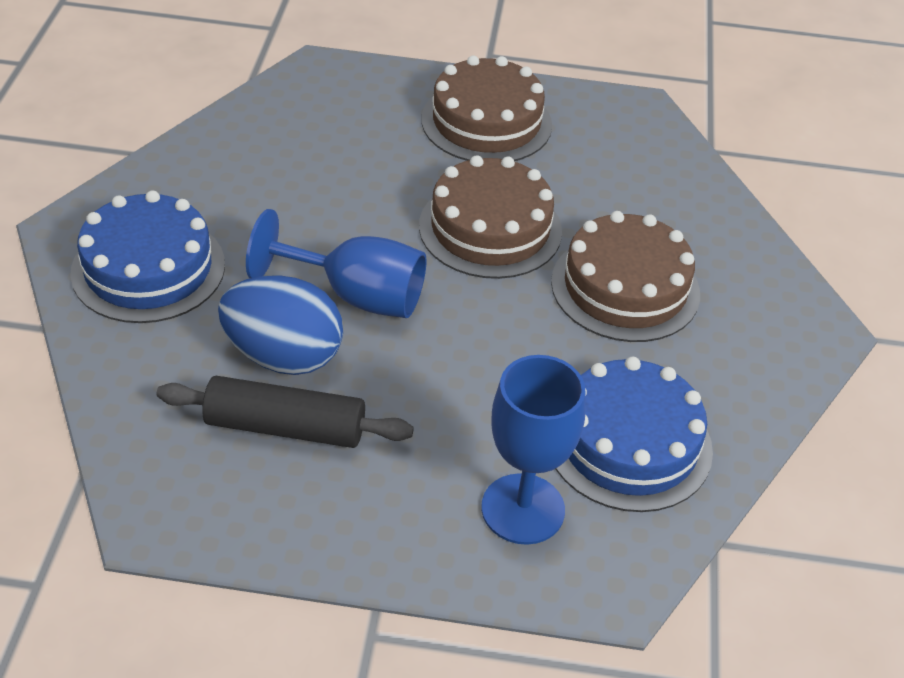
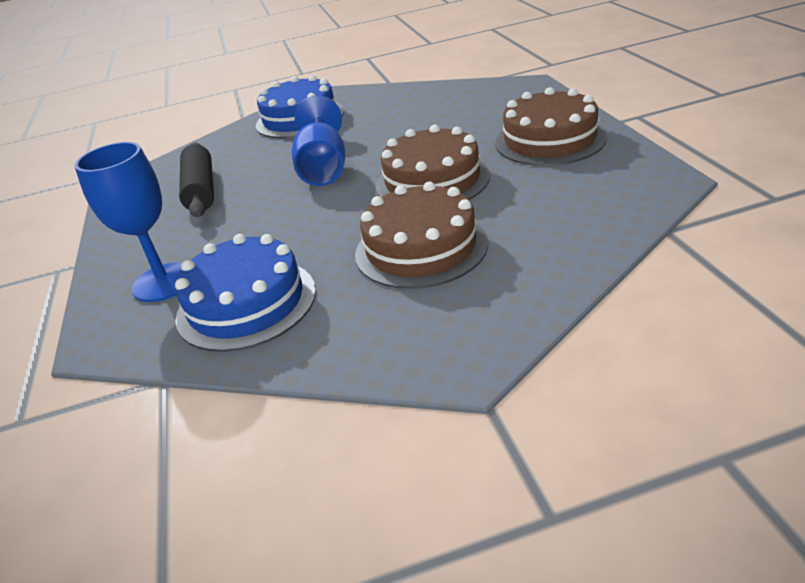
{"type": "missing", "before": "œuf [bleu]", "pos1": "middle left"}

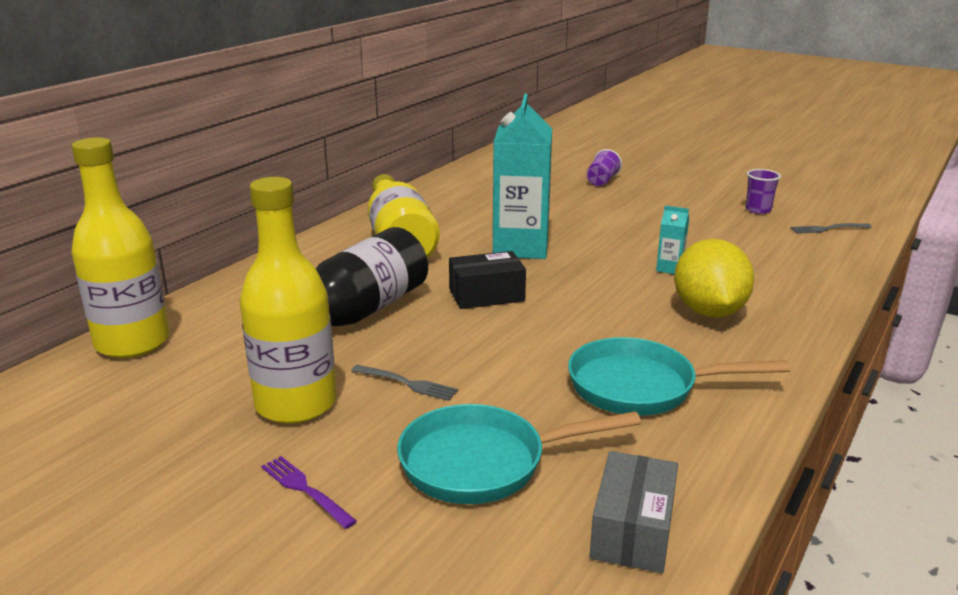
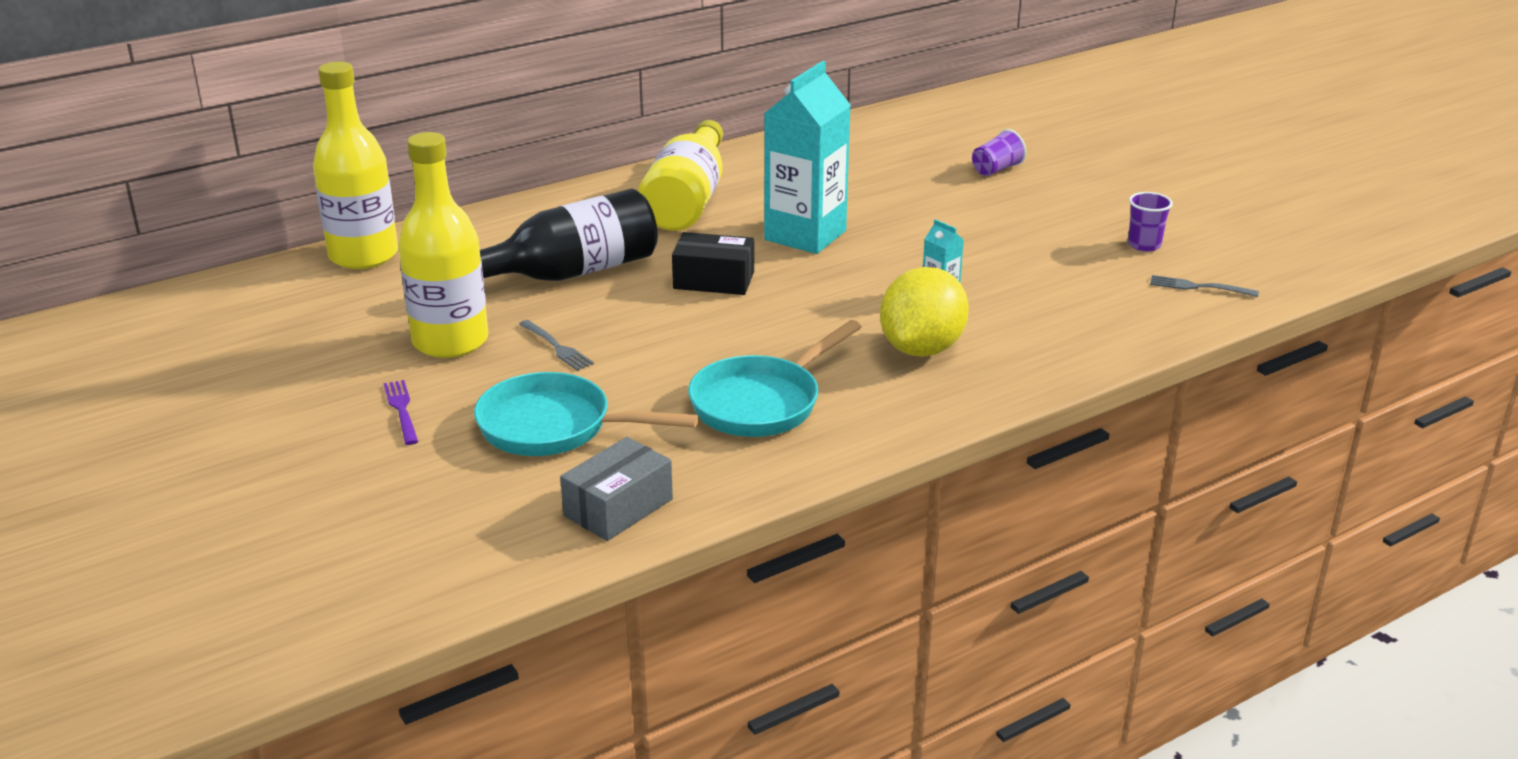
{"type": "spun", "before": "poêle [turquoise] (no. 2 from left)", "pos1": "middle right", "pos2": "centre", "turn": -75}

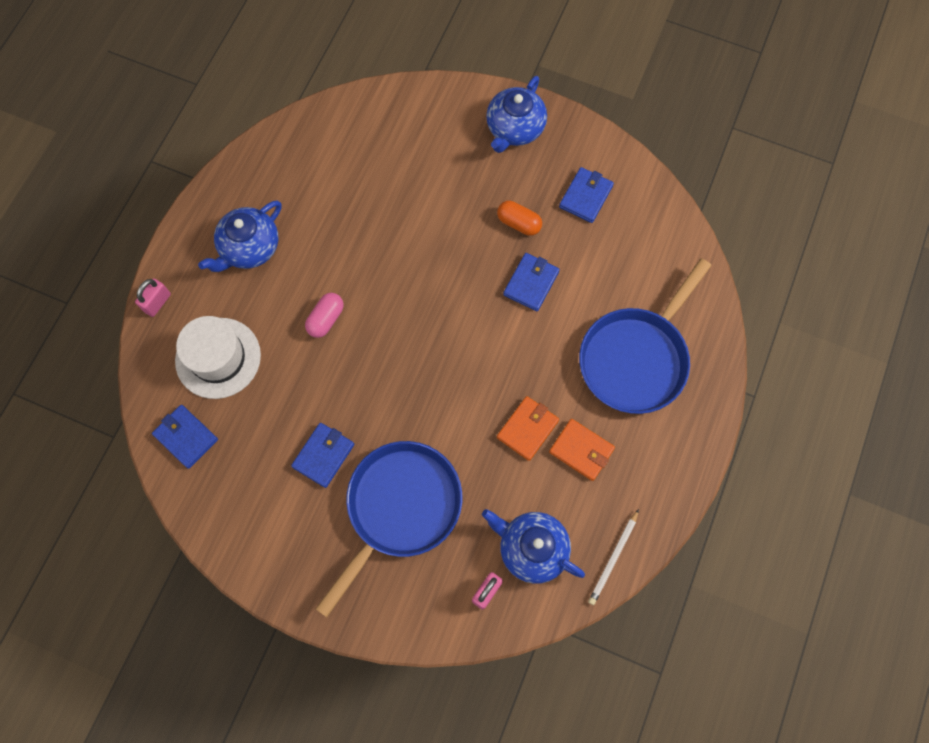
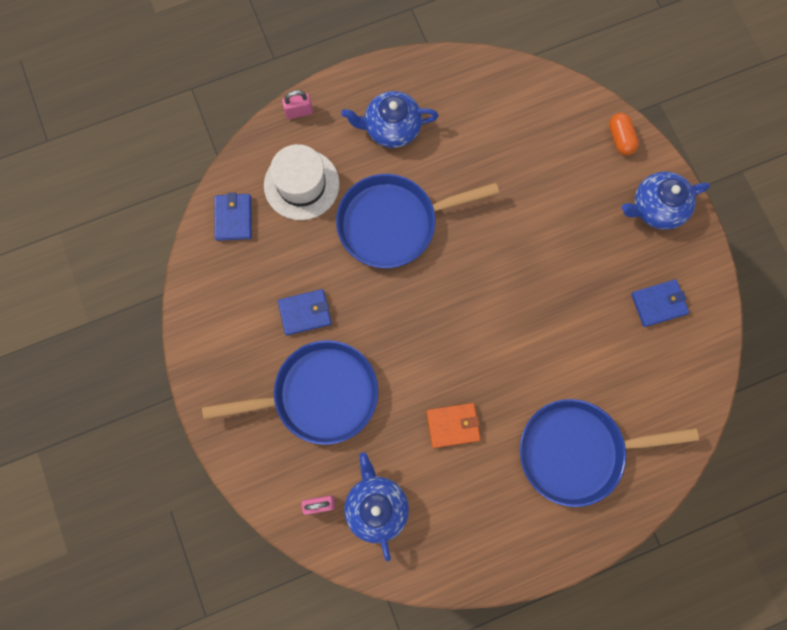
{"type": "exchanged", "before": "gélule [rose]", "after": "poêle [bleu] (no. 2 from left)", "pos1": "centre", "pos2": "centre"}
{"type": "relocated", "before": "gélule [orange]", "pos1": "top centre", "pos2": "top right"}
{"type": "missing", "before": "portefeuille [bleu] (no. 3 from left)", "pos1": "centre"}
{"type": "missing", "before": "portefeuille [orange] (no. 2 from left)", "pos1": "centre"}
{"type": "missing", "before": "crayon [blanc]", "pos1": "bottom centre"}

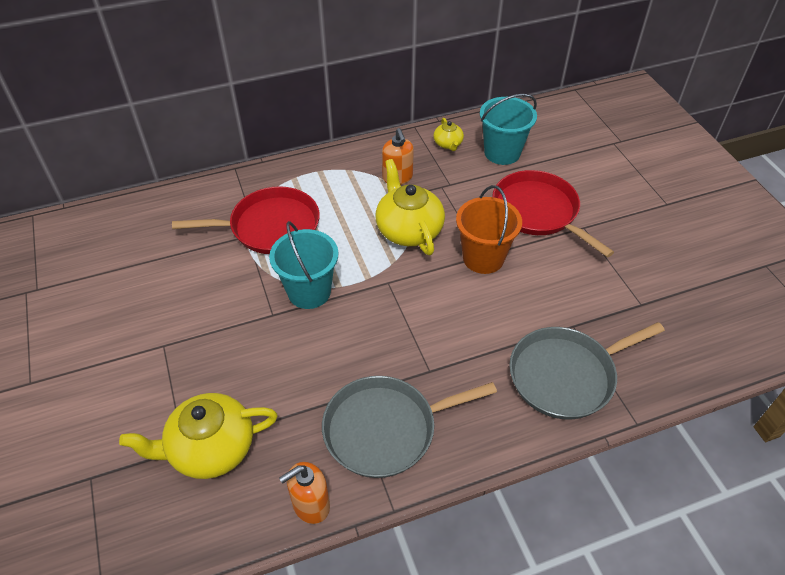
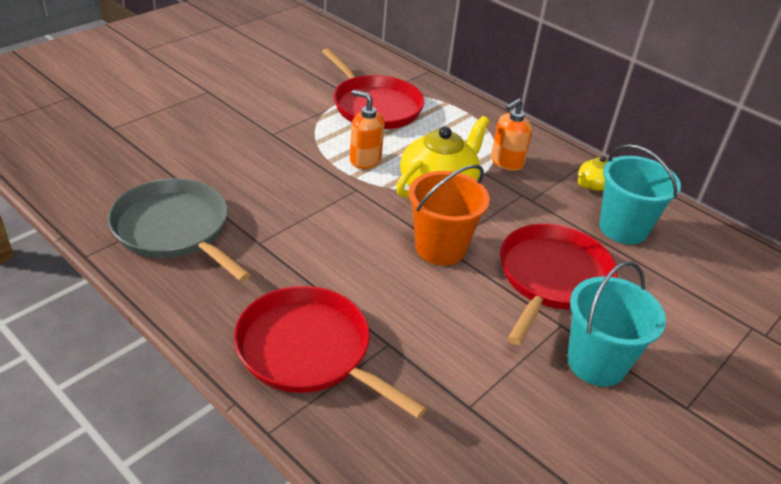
{"type": "missing", "before": "théière [jaune] (no. 1 from left)", "pos1": "bottom left"}
{"type": "relocated", "before": "seau [turquoise] (no. 1 from left)", "pos1": "centre", "pos2": "bottom right"}
{"type": "relocated", "before": "distributeur de savon [orange] (no. 1 from left)", "pos1": "bottom centre", "pos2": "top centre"}
{"type": "colour", "before": "poêle [gris] (no. 2 from left)", "after": "poêle [rouge] (no. 1 from left)", "pos1": "middle right", "pos2": "bottom centre"}

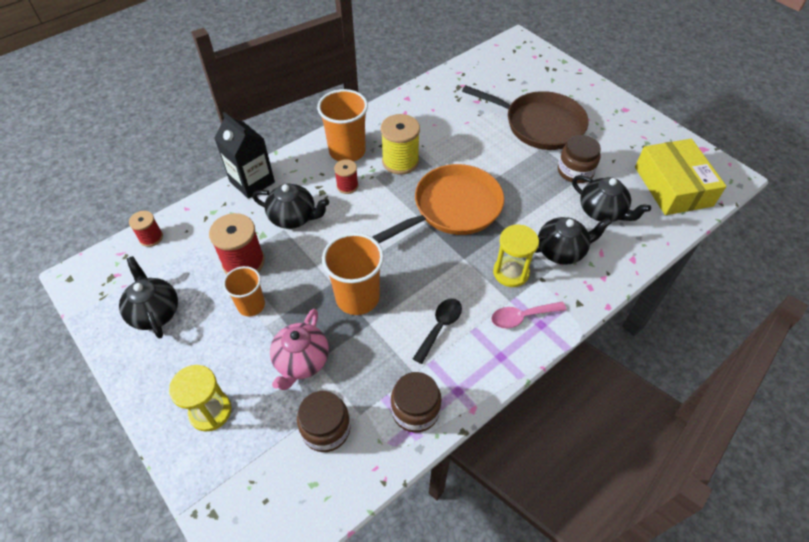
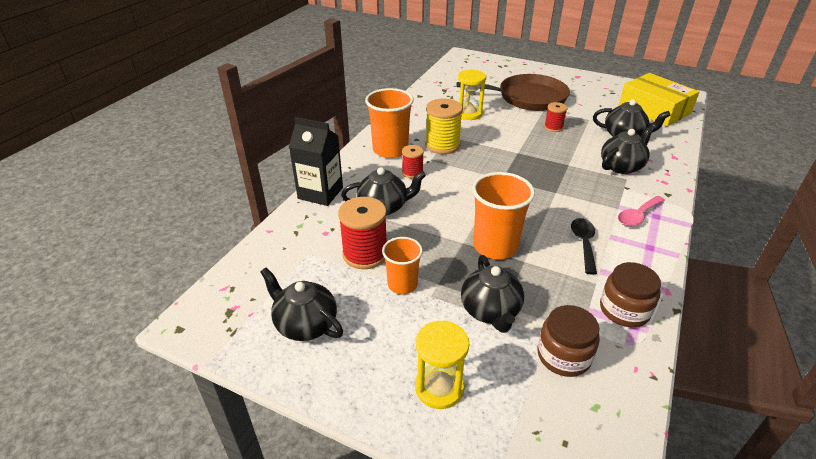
{"type": "relocated", "before": "bobine [rouge] (no. 1 from left in the first image)", "after": "bobine [rouge] (no. 3 from left)", "pos1": "middle left", "pos2": "top right"}
{"type": "colour", "before": "théière [rose]", "after": "théière [noir] (no. 3 from left)", "pos1": "centre", "pos2": "centre"}
{"type": "missing", "before": "poêle [orange]", "pos1": "centre"}
{"type": "relocated", "before": "sablier [jaune] (no. 2 from left)", "pos1": "centre", "pos2": "top centre"}
{"type": "missing", "before": "bocal [marron] (no. 3 from left)", "pos1": "top right"}

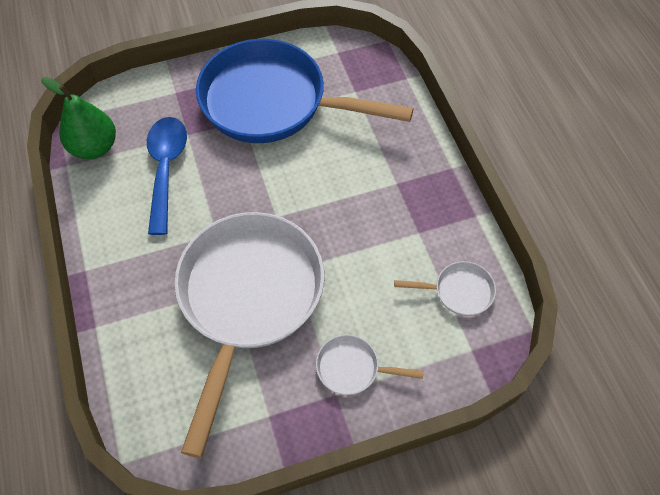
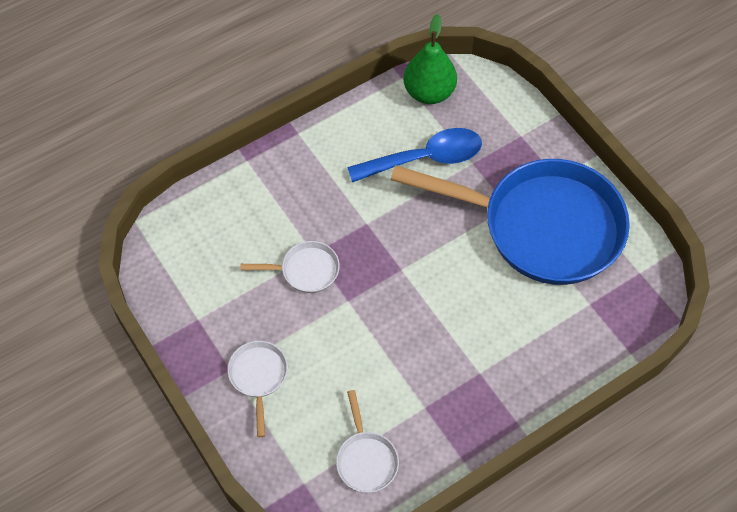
{"type": "size", "before": "poêle [blanc] (no. 1 from left in the first image)", "pos1": "bottom centre", "pos2": "centre", "scale": 0.4}
{"type": "spun", "before": "poêle [bleu]", "pos1": "top centre", "pos2": "middle right", "turn": 105}

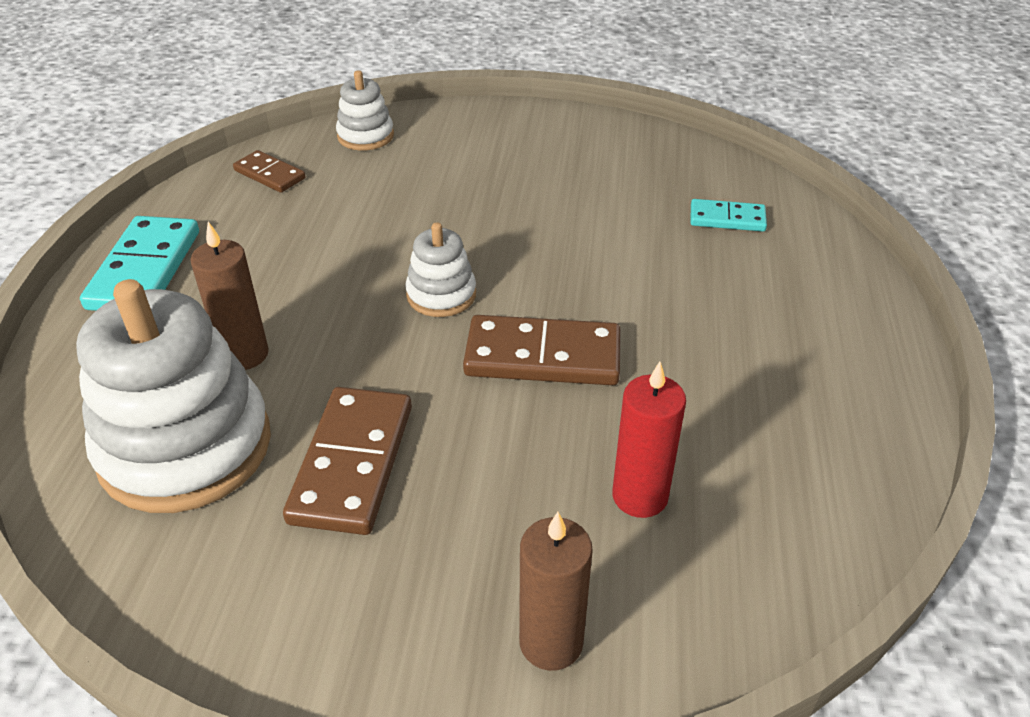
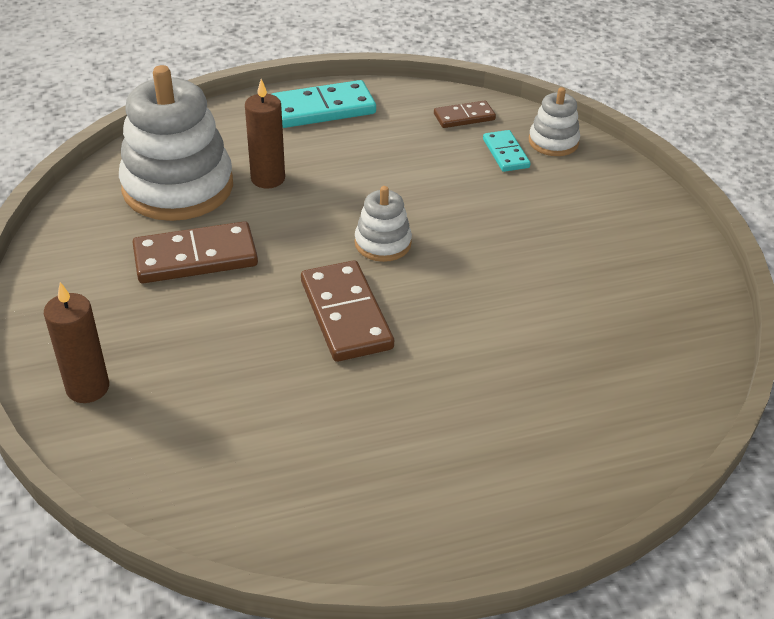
{"type": "spun", "before": "domino [marron] (no. 1 from left in the first image)", "pos1": "top left", "pos2": "top centre", "turn": 60}
{"type": "missing", "before": "bougie [rouge]", "pos1": "centre"}
{"type": "relocated", "before": "domino [turquoise] (no. 2 from left)", "pos1": "top right", "pos2": "top centre"}

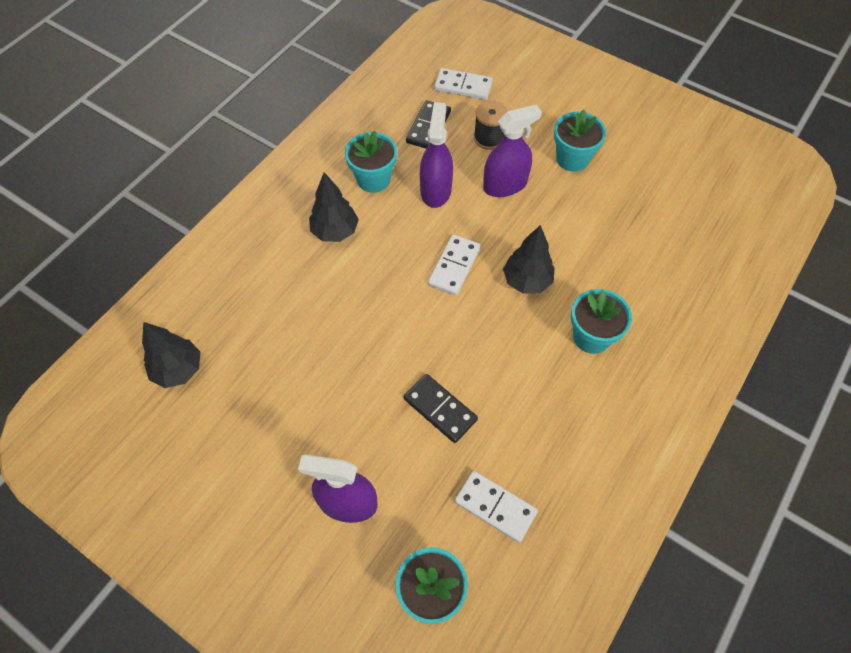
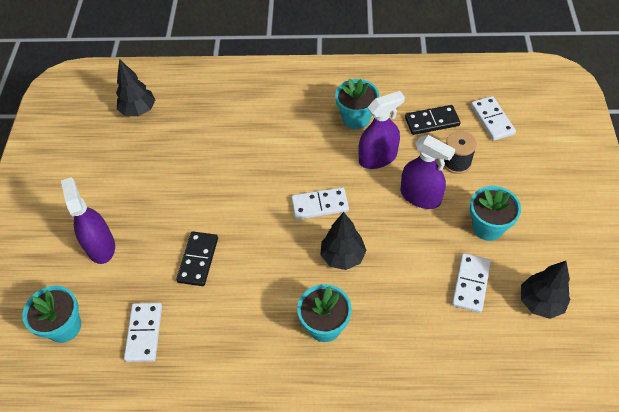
{"type": "relocated", "before": "arbre [noir] (no. 2 from left in the first image)", "after": "arbre [noir] (no. 3 from left)", "pos1": "top centre", "pos2": "bottom right"}
{"type": "appeared", "after": "domino [blanc] (no. 3 from left)", "pos2": "bottom right"}

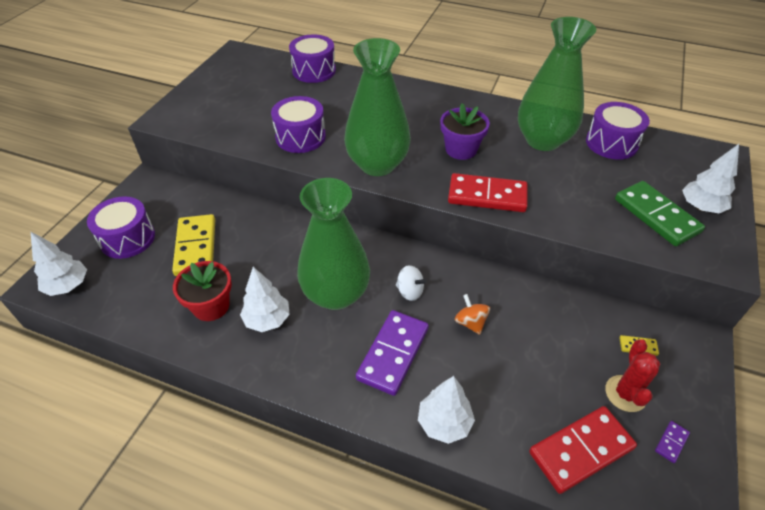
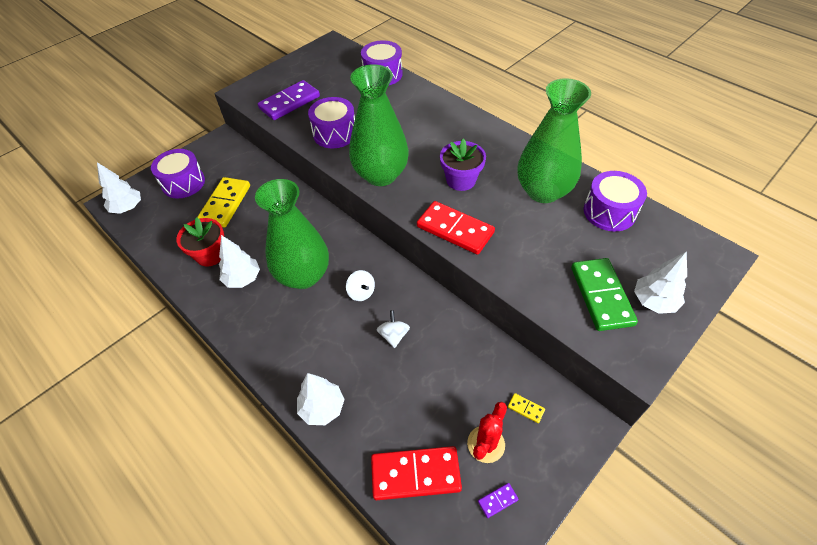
{"type": "relocated", "before": "domino [violet] (no. 1 from left)", "pos1": "bottom centre", "pos2": "top centre"}
{"type": "colour", "before": "toupie [orange]", "after": "toupie [blanc] (no. 2 from left)", "pos1": "centre", "pos2": "centre"}

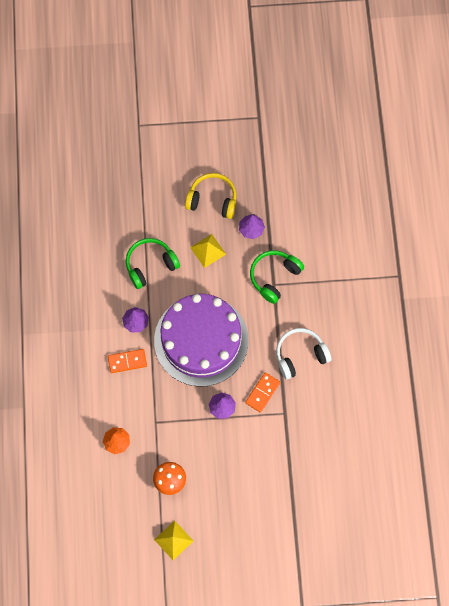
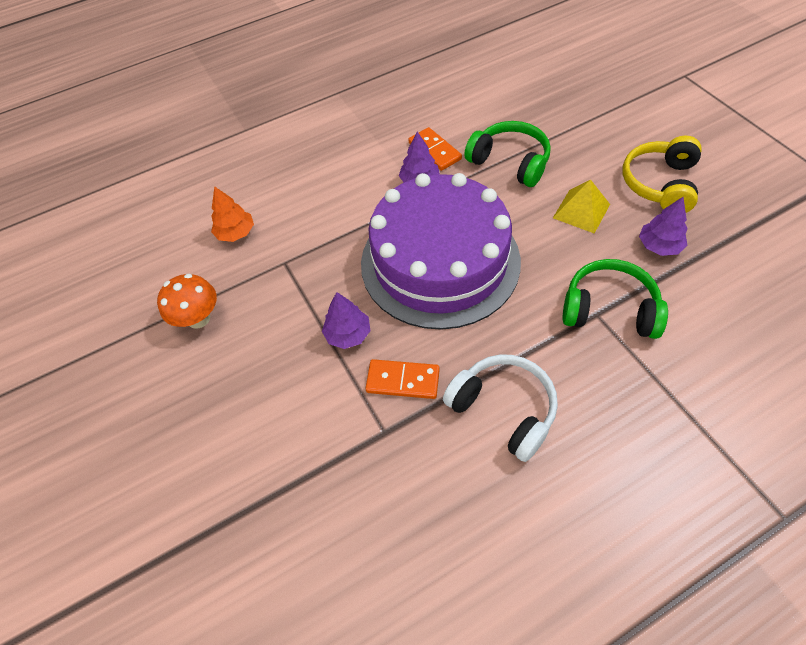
{"type": "relocated", "before": "domino [orange] (no. 1 from left in the first image)", "after": "domino [orange] (no. 2 from left)", "pos1": "middle left", "pos2": "top centre"}
{"type": "missing", "before": "pyramide [jaune] (no. 1 from left)", "pos1": "bottom centre"}
{"type": "spun", "before": "casque audio [jaune]", "pos1": "top centre", "pos2": "top right", "turn": -150}

